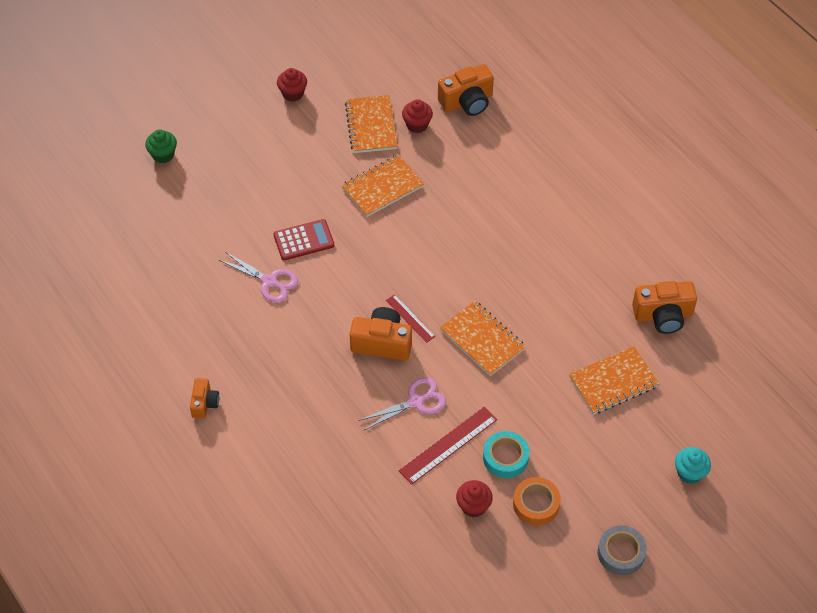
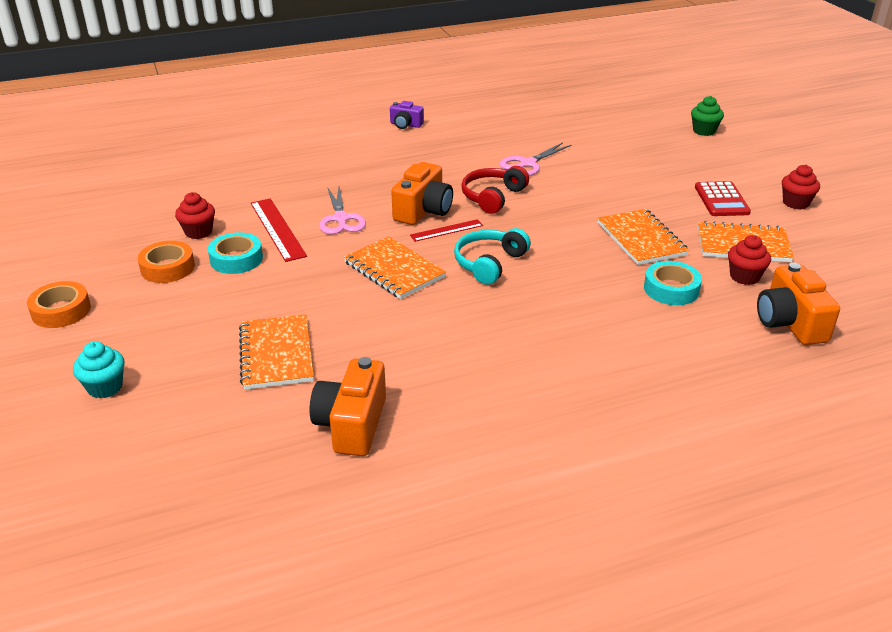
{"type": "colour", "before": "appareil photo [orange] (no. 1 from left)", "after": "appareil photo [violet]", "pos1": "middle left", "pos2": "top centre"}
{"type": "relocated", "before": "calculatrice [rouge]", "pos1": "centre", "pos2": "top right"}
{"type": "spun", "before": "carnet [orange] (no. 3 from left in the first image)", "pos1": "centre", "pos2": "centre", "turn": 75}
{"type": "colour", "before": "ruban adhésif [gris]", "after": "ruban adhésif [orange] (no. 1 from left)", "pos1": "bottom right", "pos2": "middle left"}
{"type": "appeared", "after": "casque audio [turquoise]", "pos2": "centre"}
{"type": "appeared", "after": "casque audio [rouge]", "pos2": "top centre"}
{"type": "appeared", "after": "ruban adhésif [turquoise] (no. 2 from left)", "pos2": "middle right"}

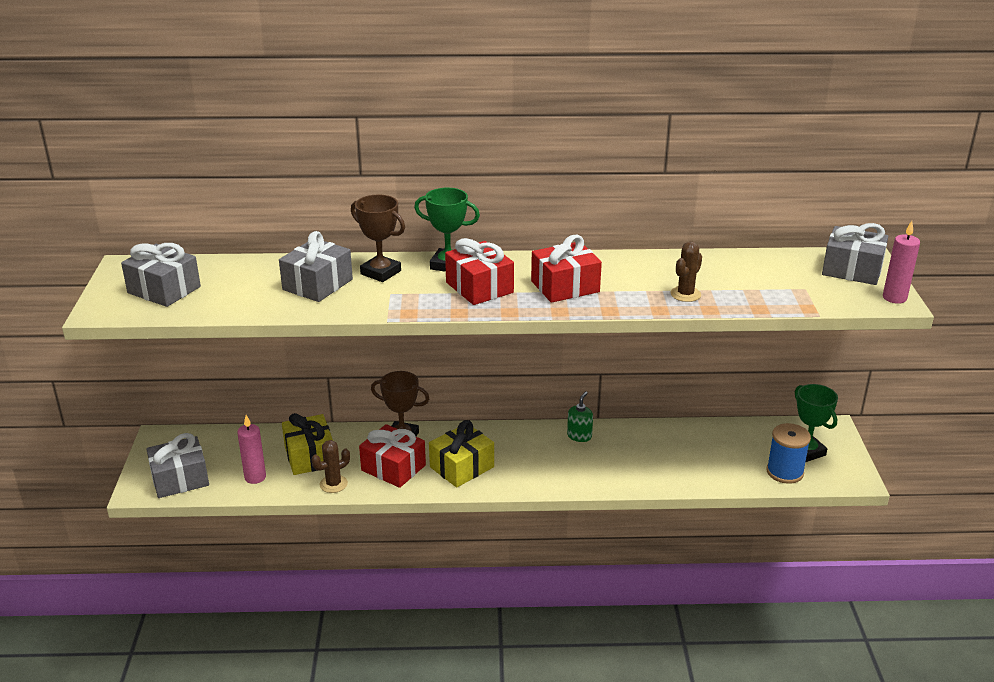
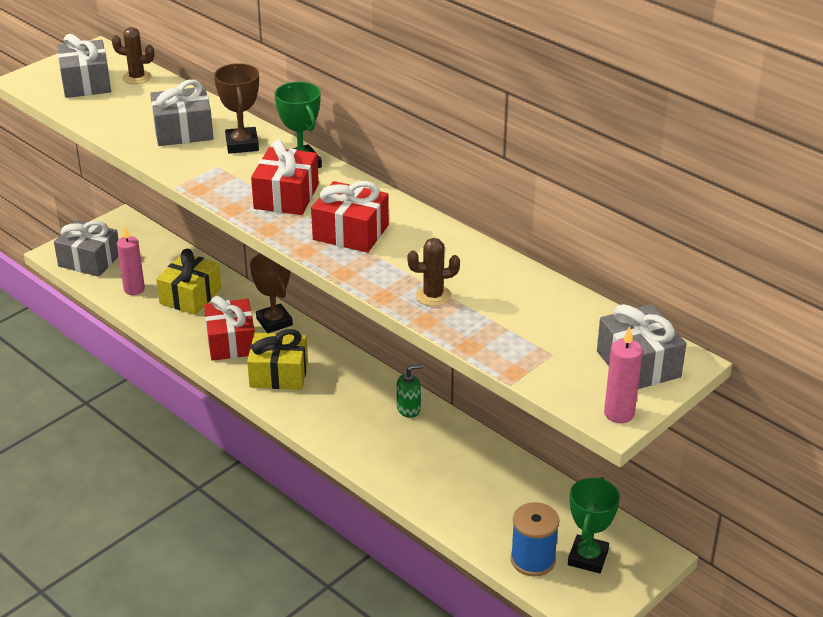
{"type": "relocated", "before": "cactus [marron] (no. 1 from left)", "pos1": "bottom left", "pos2": "top left"}

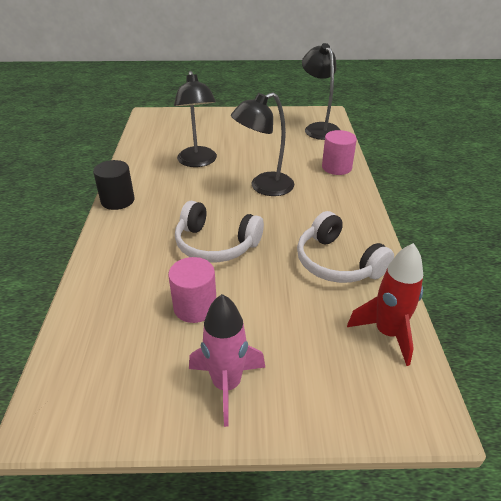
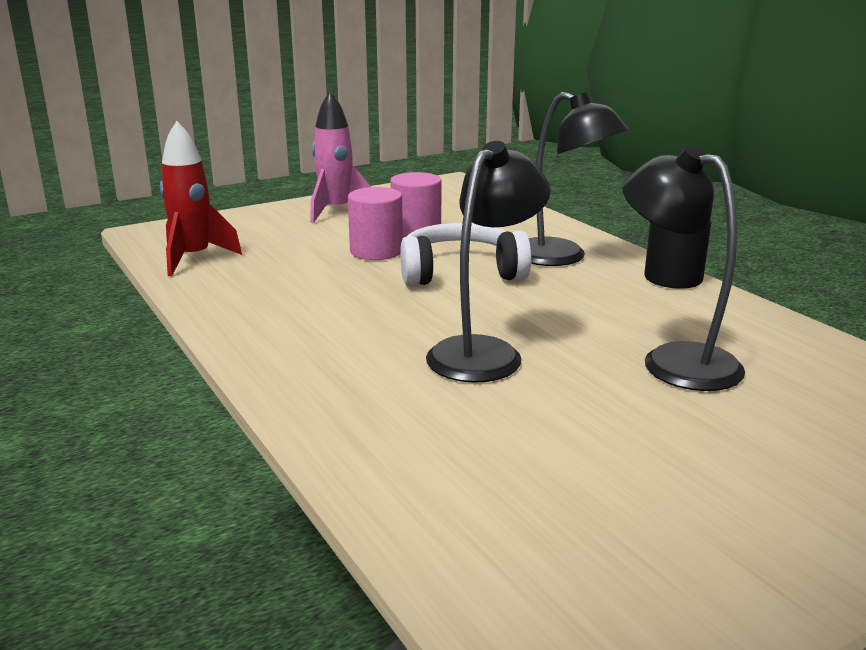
{"type": "missing", "before": "casque audio [blanc] (no. 2 from left)", "pos1": "middle right"}
{"type": "relocated", "before": "lampe [noir] (no. 3 from left in the first image)", "after": "lampe [noir] (no. 2 from left)", "pos1": "top centre", "pos2": "top right"}
{"type": "relocated", "before": "cylindre [rose] (no. 2 from left in the first image)", "after": "cylindre [rose] (no. 1 from left)", "pos1": "top right", "pos2": "centre"}

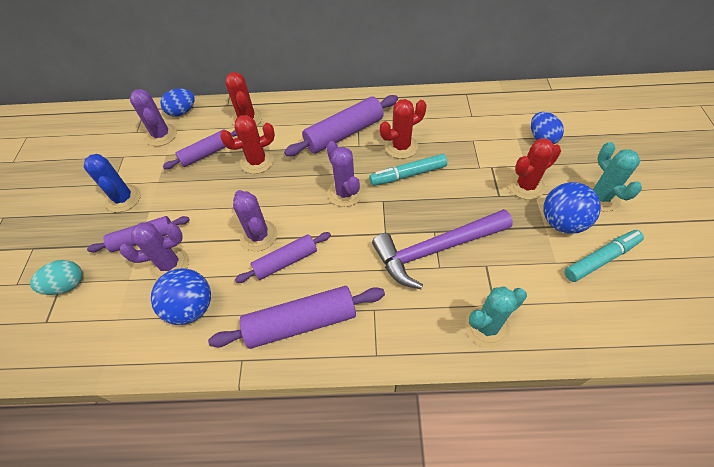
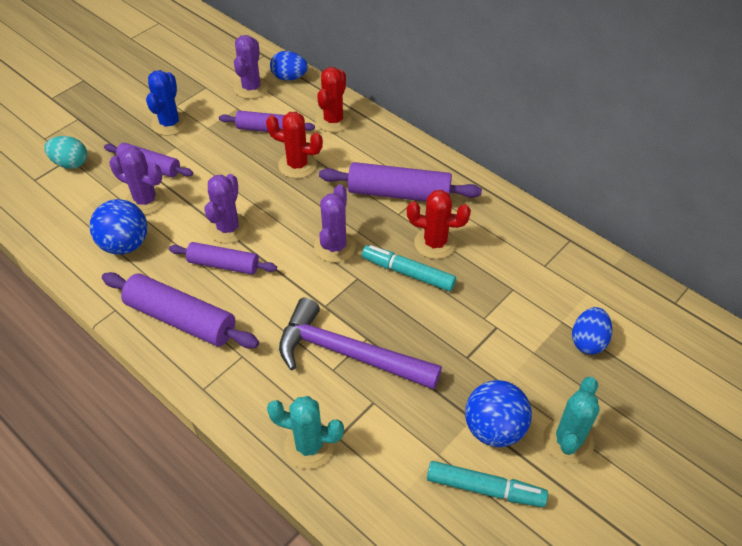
{"type": "missing", "before": "cactus [rouge] (no. 4 from left)", "pos1": "middle right"}

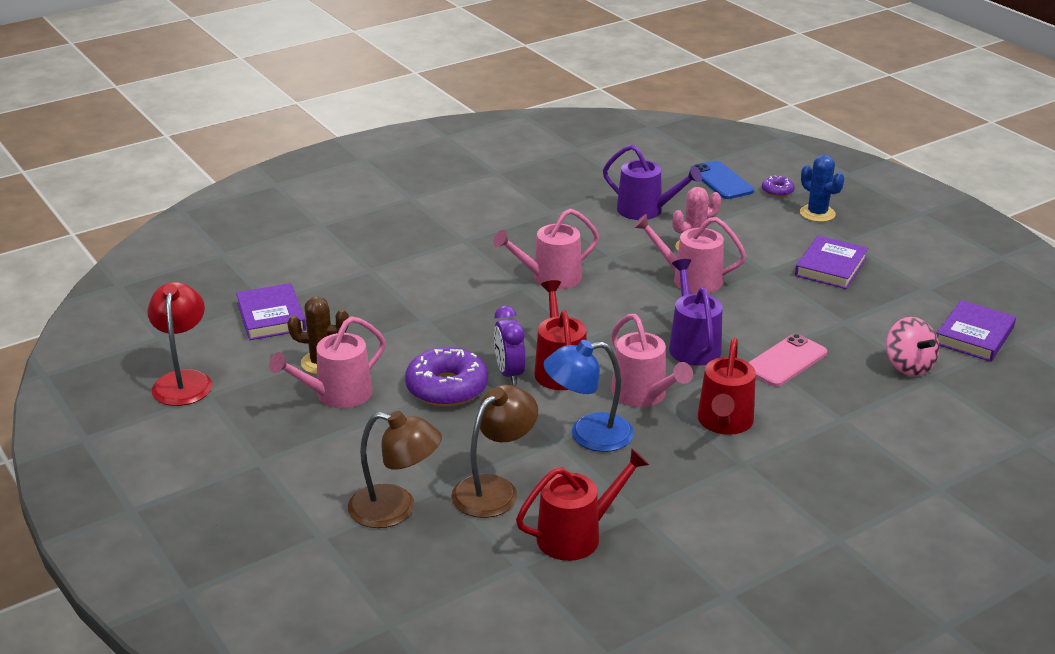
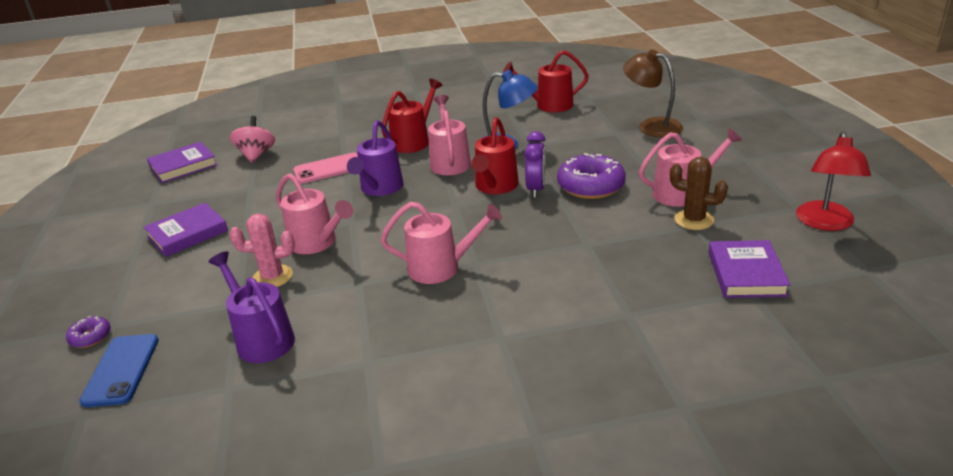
{"type": "missing", "before": "lampe [marron] (no. 2 from left)", "pos1": "bottom centre"}
{"type": "missing", "before": "cactus [bleu]", "pos1": "top right"}

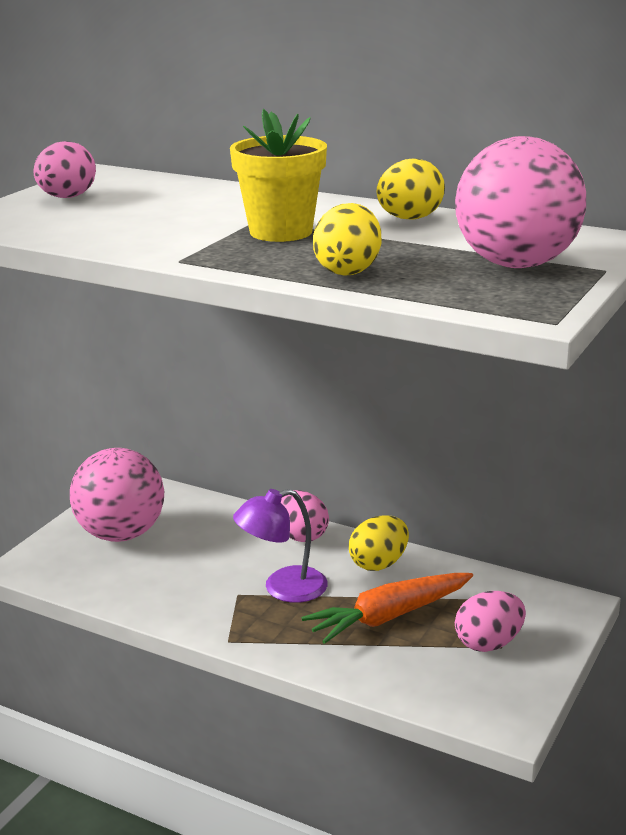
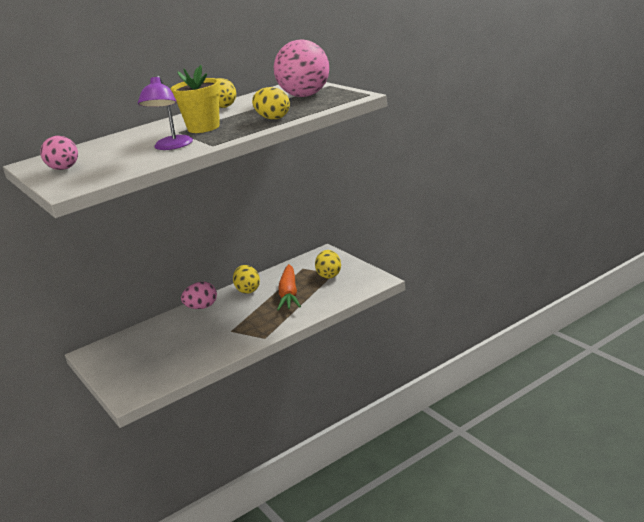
{"type": "missing", "before": "balle [rose] (no. 1 from left)", "pos1": "middle left"}
{"type": "relocated", "before": "lampe [violet]", "pos1": "centre", "pos2": "top left"}
{"type": "colour", "before": "œuf [rose] (no. 3 from left)", "after": "œuf [jaune] (no. 4 from left)", "pos1": "bottom right", "pos2": "centre"}

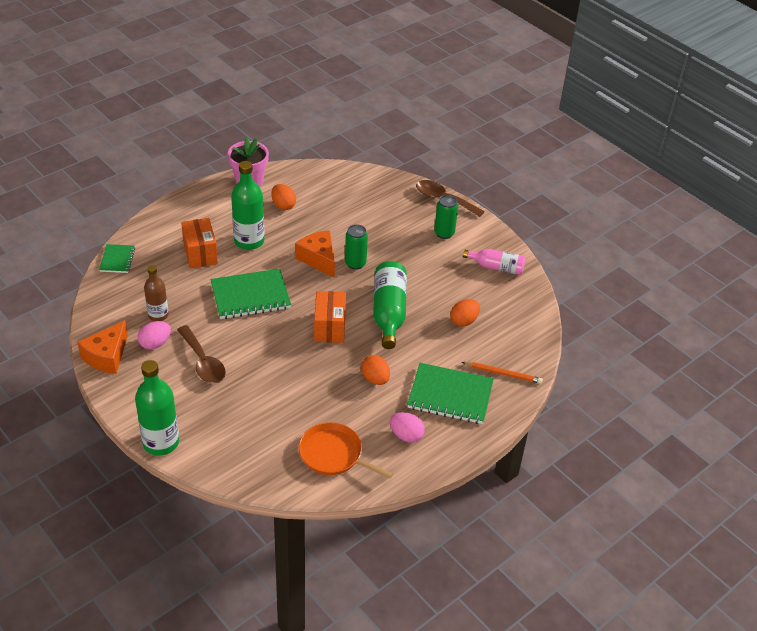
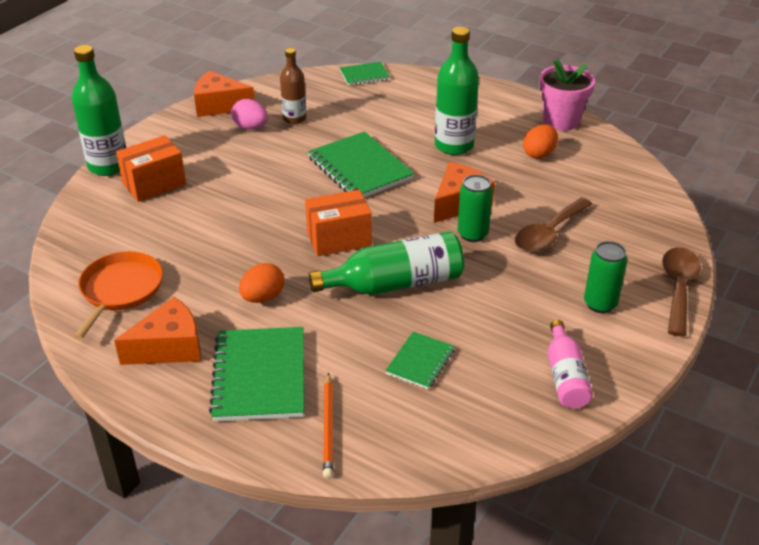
{"type": "relocated", "before": "cuillère [marron] (no. 1 from left)", "pos1": "middle left", "pos2": "middle right"}
{"type": "relocated", "before": "boîte [orange] (no. 1 from left)", "pos1": "middle left", "pos2": "top left"}
{"type": "exchanged", "before": "œuf [rose] (no. 2 from left)", "after": "fromage [orange] (no. 1 from left)", "pos1": "bottom centre", "pos2": "middle left"}
{"type": "exchanged", "before": "œuf [orange] (no. 3 from left)", "after": "carnet [vert] (no. 4 from left)", "pos1": "centre", "pos2": "centre"}

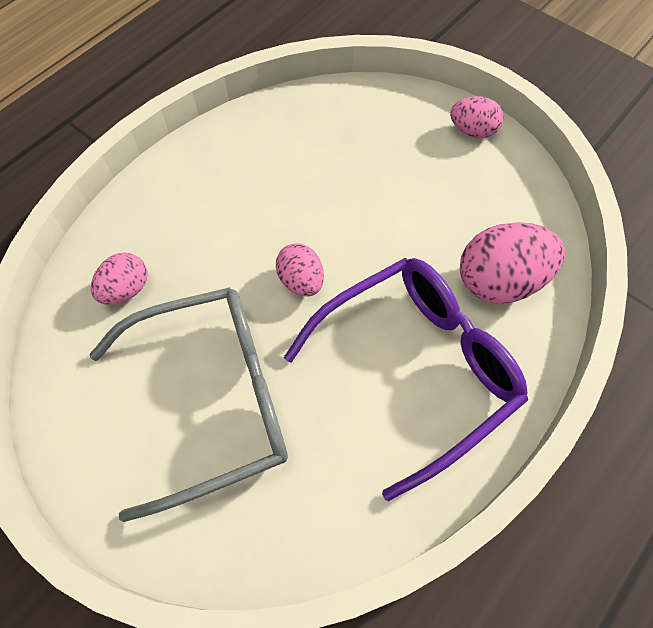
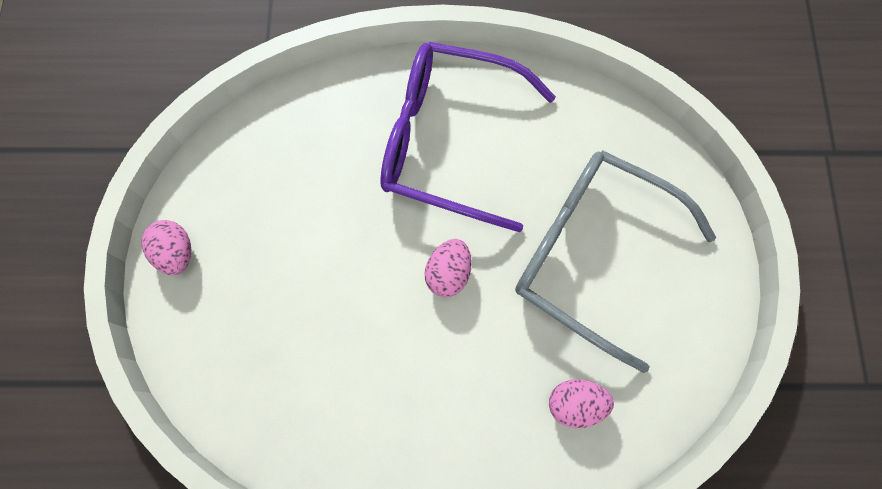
{"type": "missing", "before": "œuf [rose] (no. 4 from left)", "pos1": "middle right"}

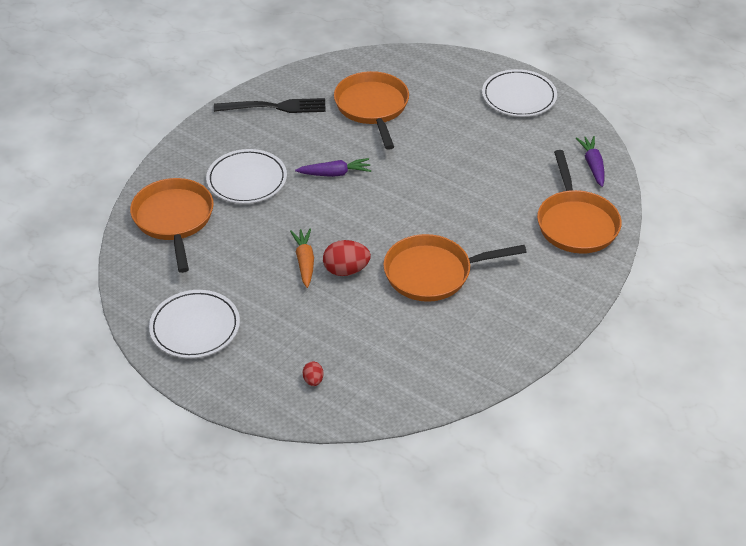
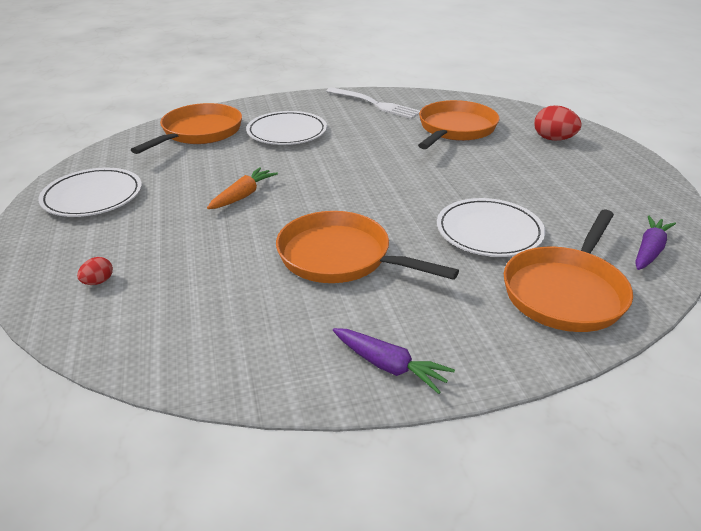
{"type": "colour", "before": "fourchette [noir]", "after": "fourchette [blanc]", "pos1": "top centre", "pos2": "top centre"}
{"type": "relocated", "before": "carotte [violet] (no. 1 from left)", "pos1": "top centre", "pos2": "bottom centre"}
{"type": "relocated", "before": "œuf [rouge] (no. 2 from left)", "pos1": "centre", "pos2": "top right"}
{"type": "relocated", "before": "assiette [blanc] (no. 3 from left)", "pos1": "top right", "pos2": "middle right"}

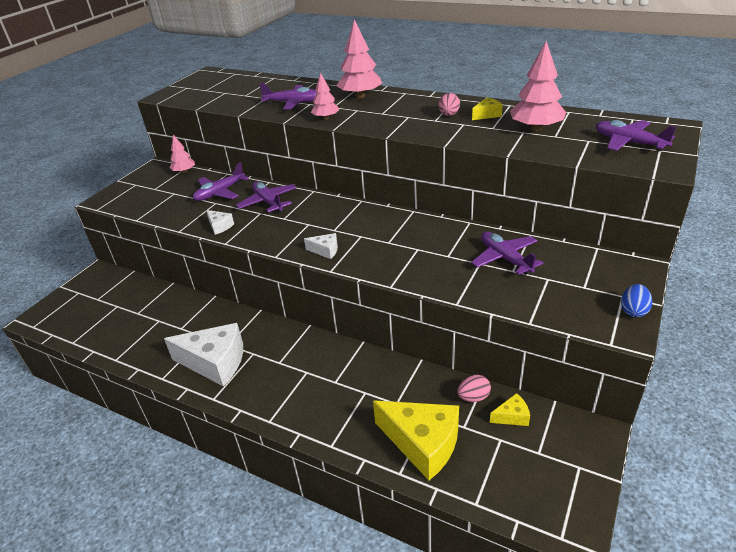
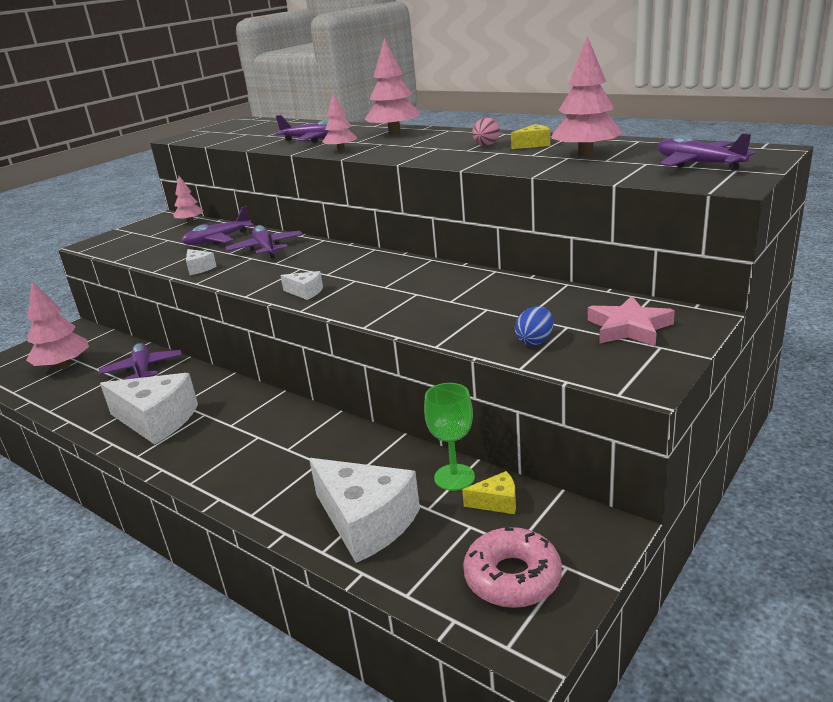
{"type": "colour", "before": "fromage [jaune] (no. 1 from left)", "after": "fromage [blanc] (no. 4 from left)", "pos1": "bottom centre", "pos2": "bottom centre"}
{"type": "exchanged", "before": "œuf [rose] (no. 2 from left)", "after": "verre à pied [vert]", "pos1": "bottom centre", "pos2": "centre"}
{"type": "relocated", "before": "avion [violet] (no. 4 from left in the first image)", "after": "avion [violet] (no. 1 from left)", "pos1": "middle right", "pos2": "middle left"}
{"type": "relocated", "before": "œuf [bleu]", "pos1": "middle right", "pos2": "centre"}
{"type": "appeared", "after": "arbre [rose] (no. 1 from left)", "pos2": "middle left"}
{"type": "appeared", "after": "beignet [rose]", "pos2": "bottom centre"}
{"type": "appeared", "after": "étoile [rose]", "pos2": "middle right"}

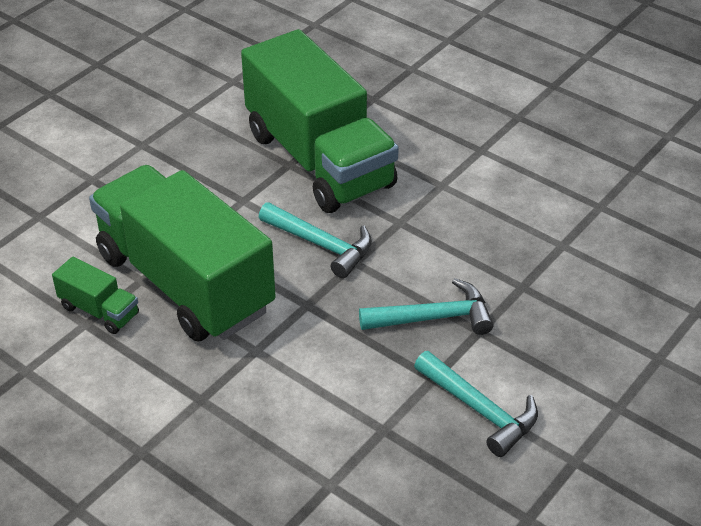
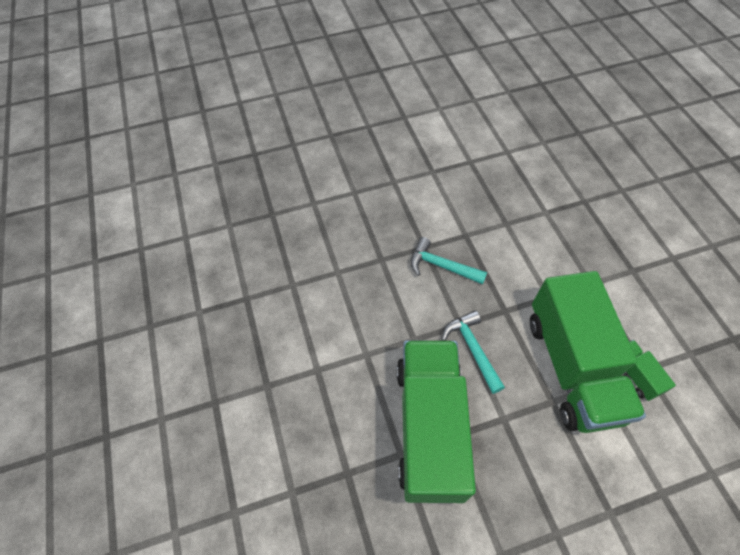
{"type": "missing", "before": "marteau [turquoise] (no. 3 from left)", "pos1": "bottom right"}

